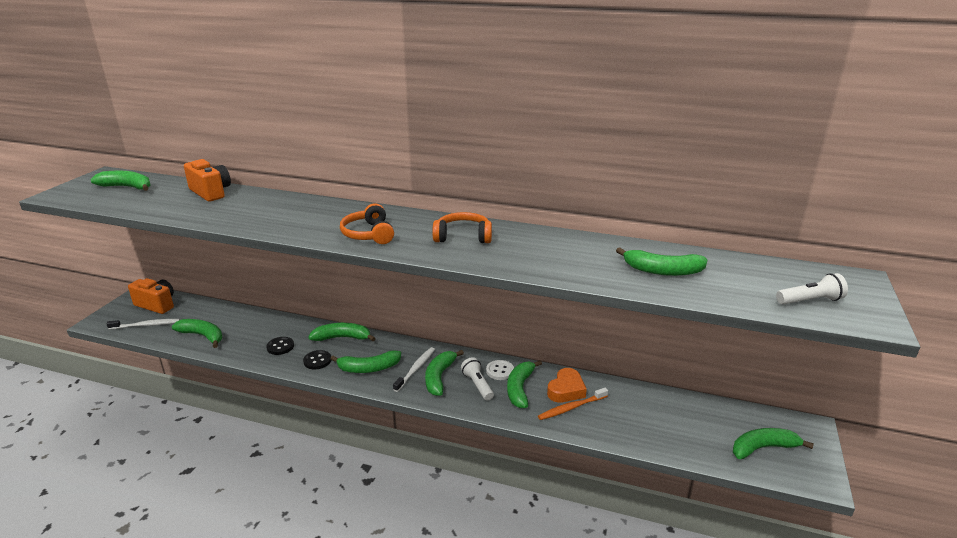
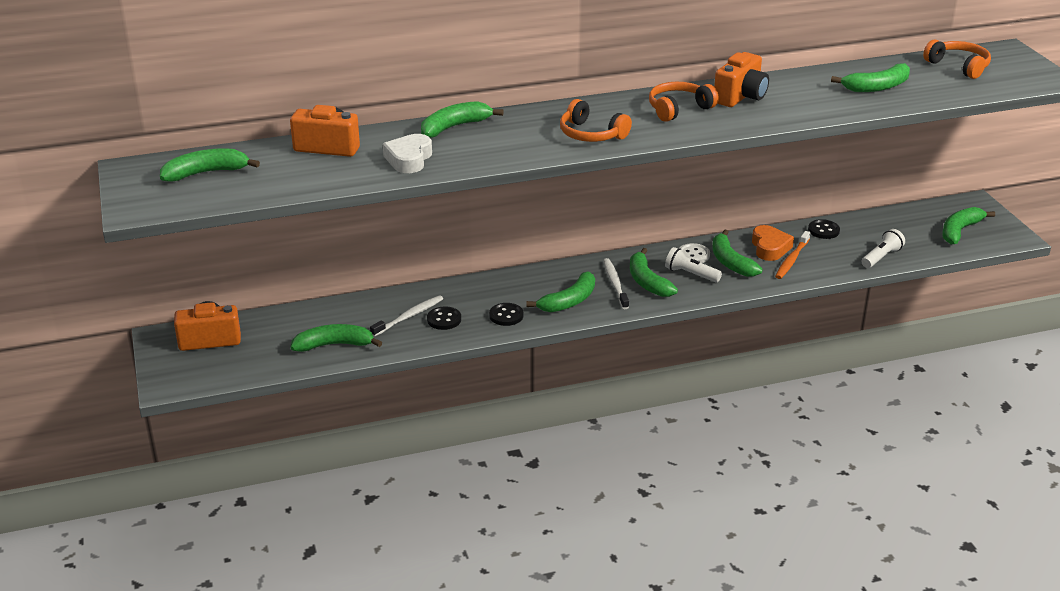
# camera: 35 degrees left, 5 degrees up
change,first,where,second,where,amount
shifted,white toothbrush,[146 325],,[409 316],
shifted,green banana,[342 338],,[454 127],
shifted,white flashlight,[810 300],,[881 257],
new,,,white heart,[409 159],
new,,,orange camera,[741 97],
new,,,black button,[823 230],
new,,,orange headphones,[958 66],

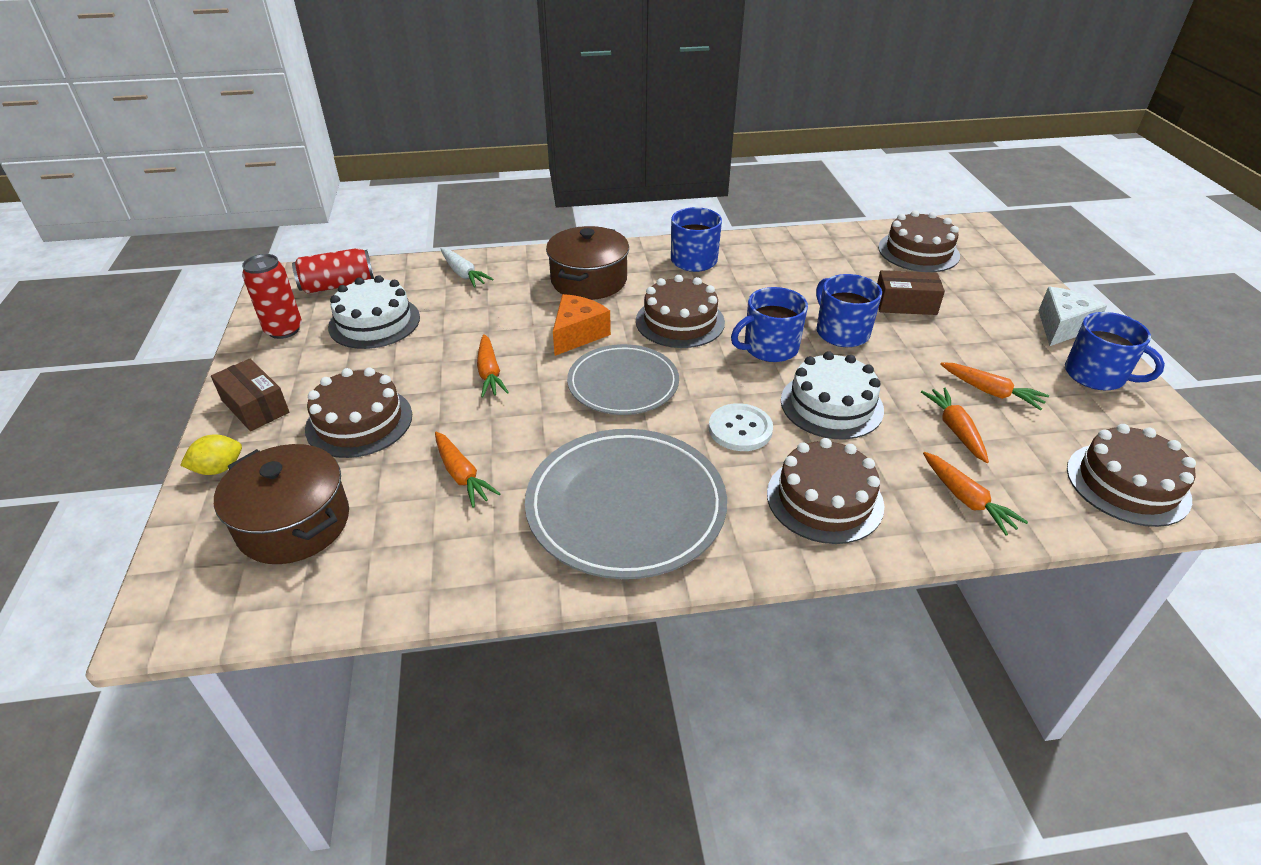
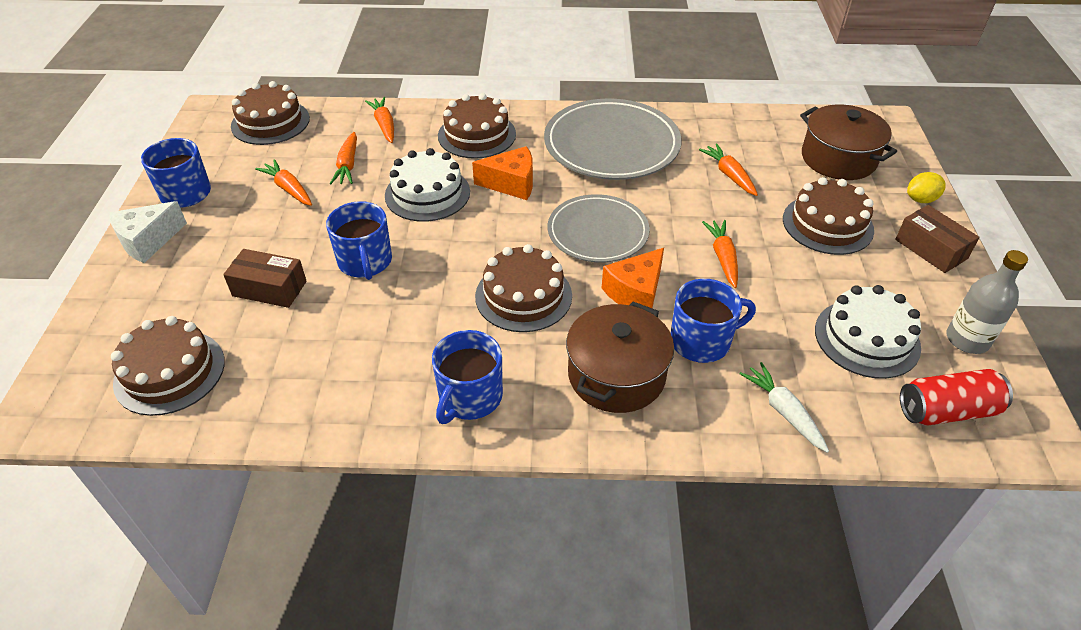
# camera: 170 degrees left, 5 degrees up
change,first,where,second,where,amount
swapped,red can,[284 330],grey bottle,[967 340],
swapped,white button,[740 429],orange cheese,[511 183],
shifted,blue mug,[769 348],,[701 341],

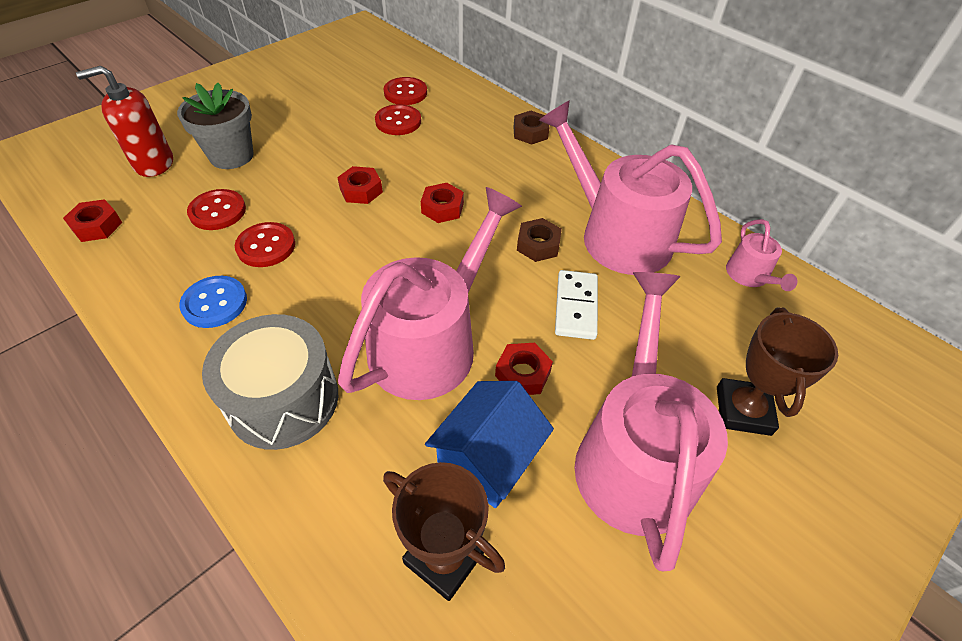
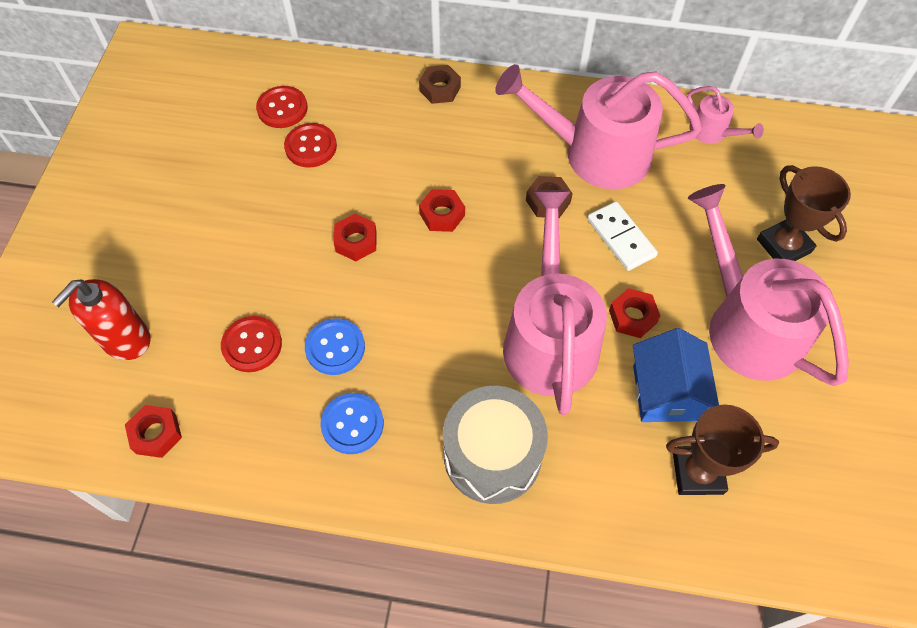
# camera: 35 degrees left, 10 degrees up
change,first,where,second,where,amount
gone,grey flower pot,[231 156],,,
repainted,red button,[266 246],blue button,[335 348],

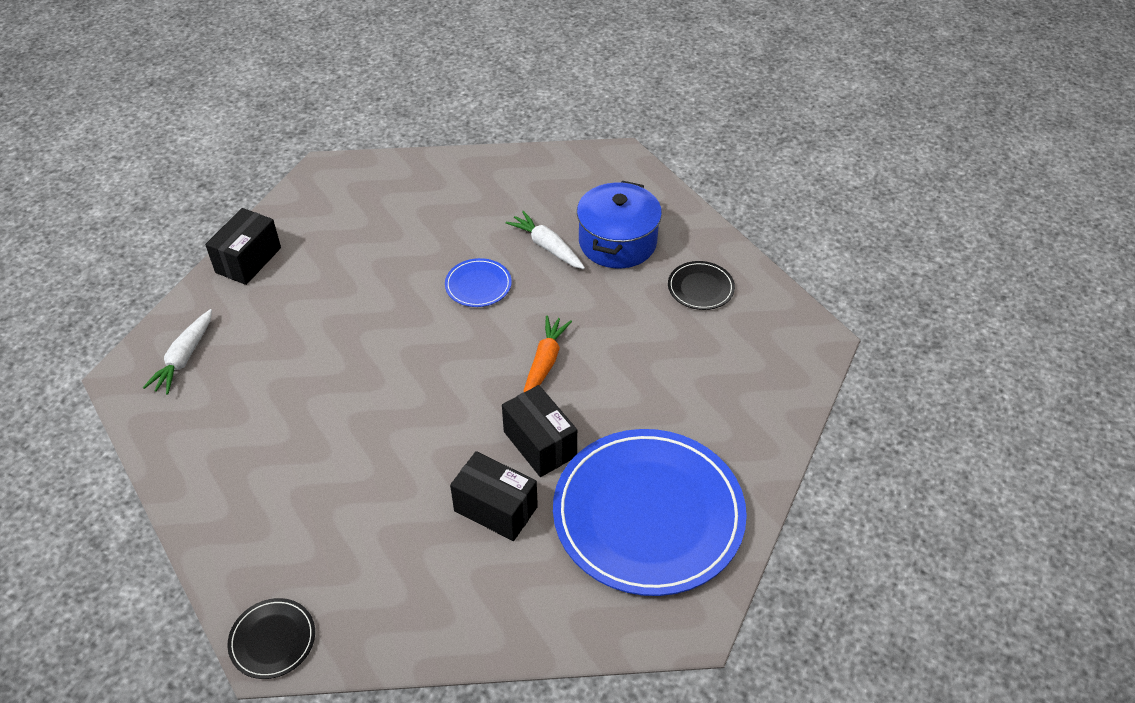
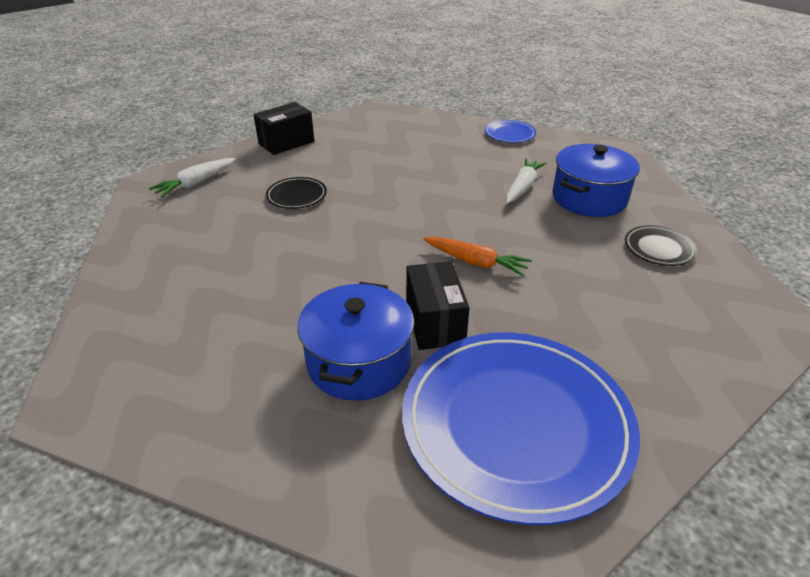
# camera: 25 degrees right, 10 degrees down
change,first,where,second,where,amount
shifted,black plate,[272 640],,[296 195],
shifted,blue plate,[478 285],,[509 134],
swapped,black box,[495 509],blue pot,[359 362],
rotated,white carrot,[547 247],,[523 187],45 degrees clockwise
rotated,orange carrot,[544 363],,[476 262],75 degrees clockwise

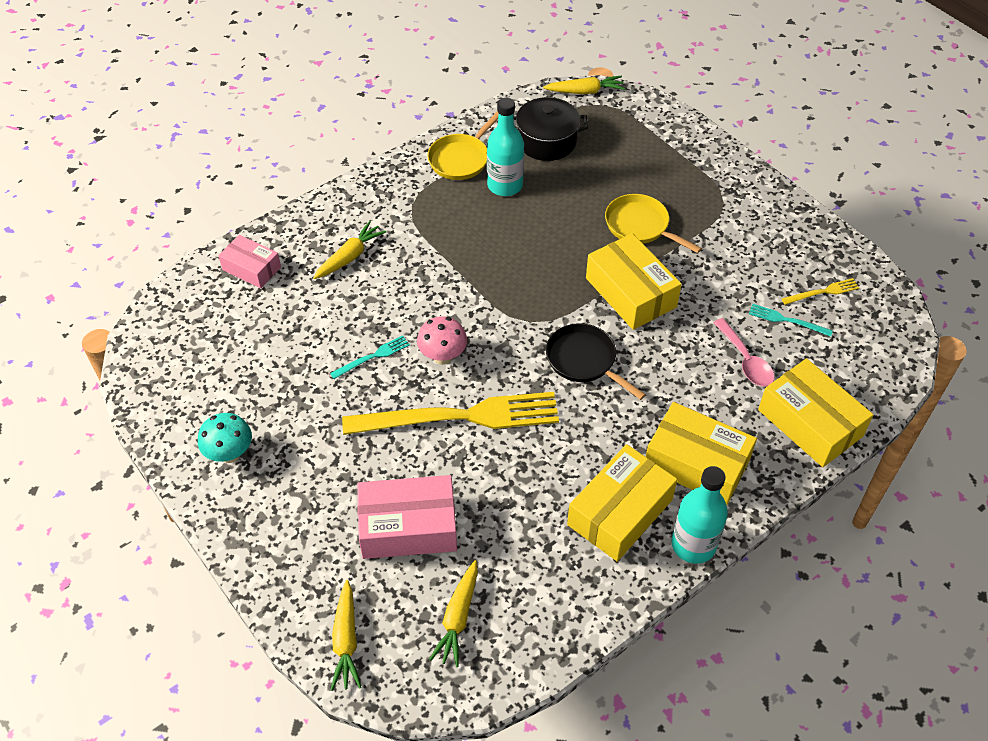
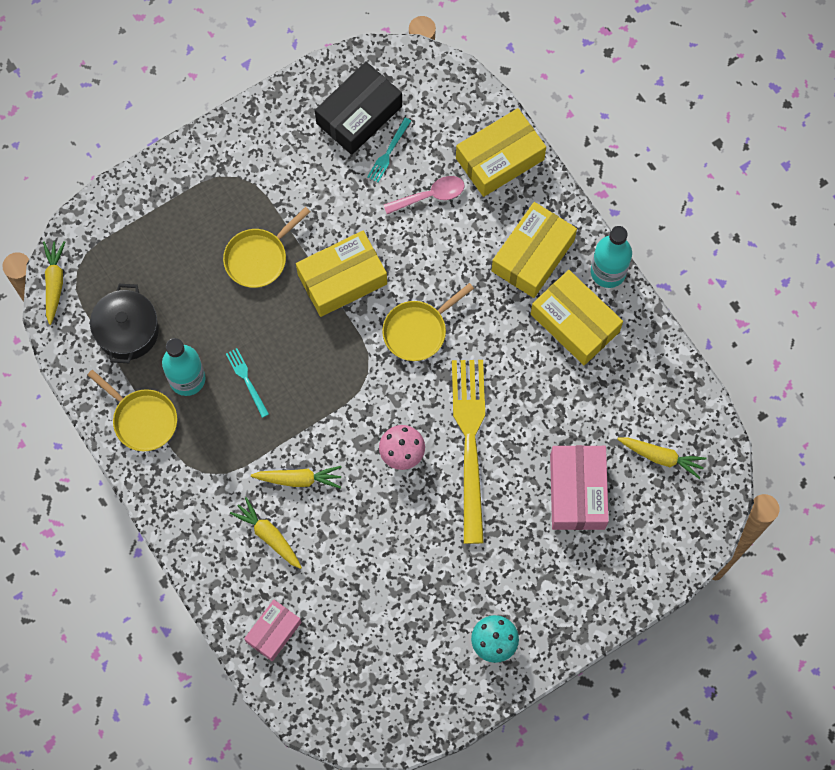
# camera: 85 degrees left, 20 degrees up
change,first,where,second,where,amount
shifted,turquoise fork,[373 357],,[247 380],
shifted,yellow carrot,[346 640],,[298 479],
repainted,black pan,[584 361],yellow pan,[418 330],
swapped,yellow fork,[823 292],black box,[359 114],

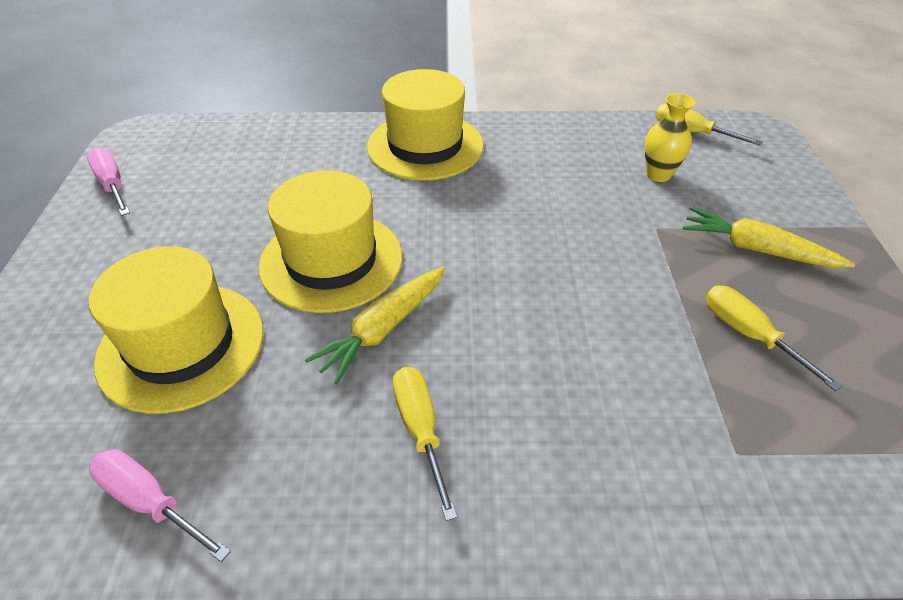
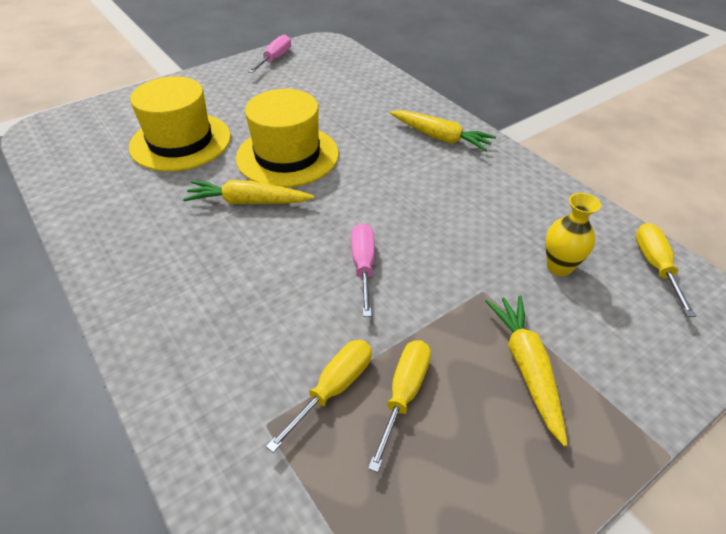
# camera: 55 degrees right, 0 degrees up
change,first,where,second,where,amount
shifted,pink screwdriver,[151 503],,[363 266],
swapped,yellow hat,[425 146],yellow carrot,[440 137],
shifted,yellow screwdriver,[420 431],,[333 389],

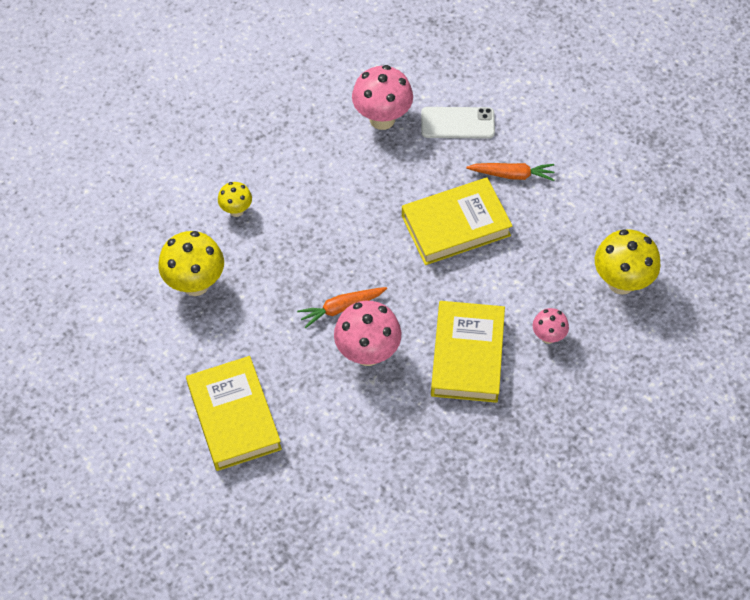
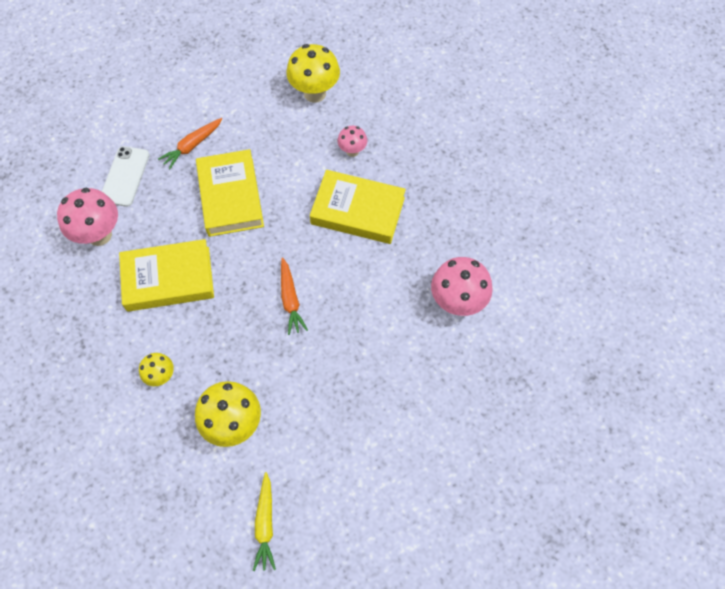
# camera: 80 degrees left, 5 degrees up
change,first,where,second,where,amount
shifted,yellow book,[234 417],,[168 279],
shifted,pink mushroom,[367 353],,[457 302],
rotated,orange carrot,[512 175],,[192 146],150 degrees counterclockwise
new,,,yellow carrot,[265 524],

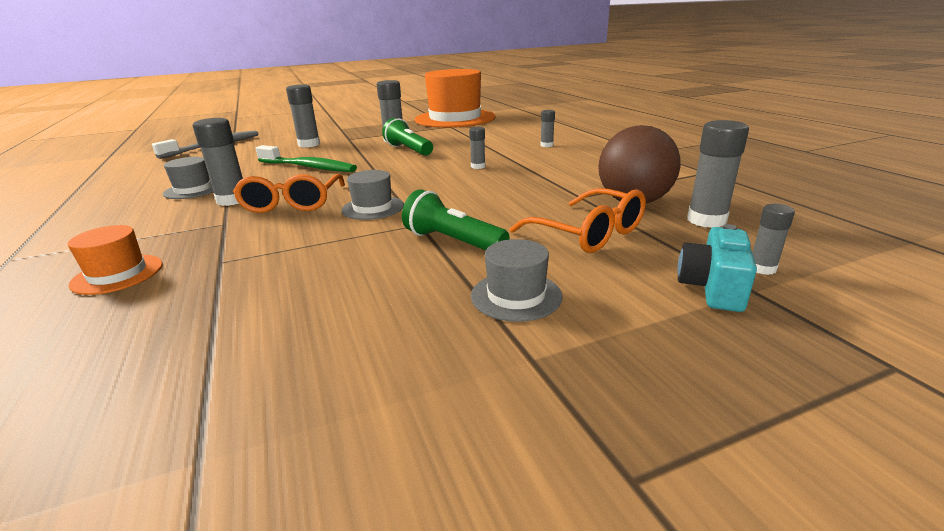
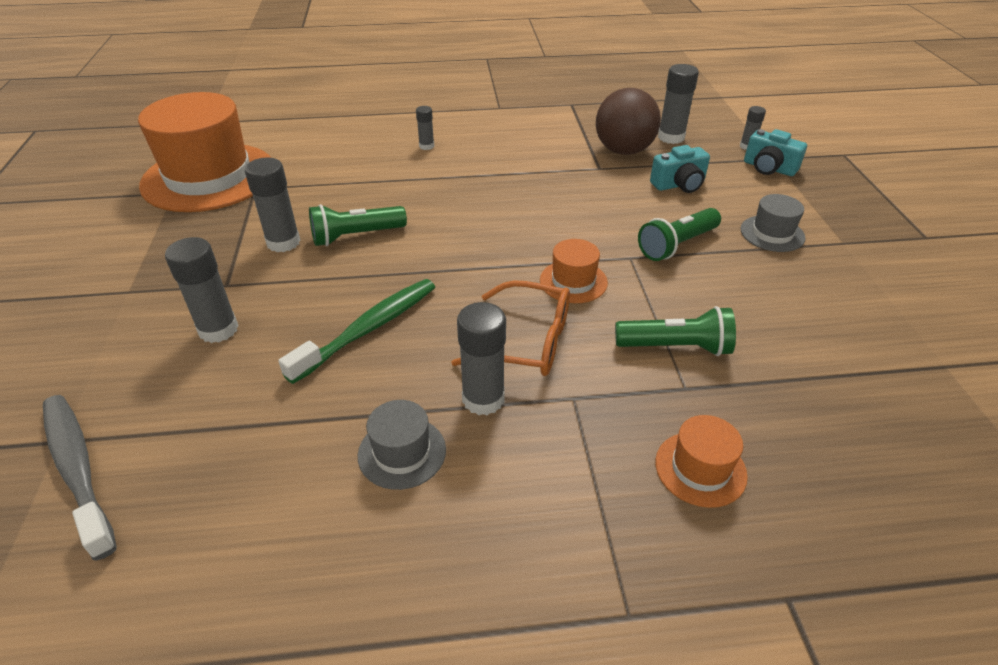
# camera: 75 degrees left, 15 degrees up
change,first,where,second,where,amount
repainted,grey hat,[373 208],orange hat,[573 281],
gone,grey glue stick,[478 166],,,
swapped,orange glasses,[587 233],turquoise camera,[679 185],
new,,,green flashlight,[676 347],

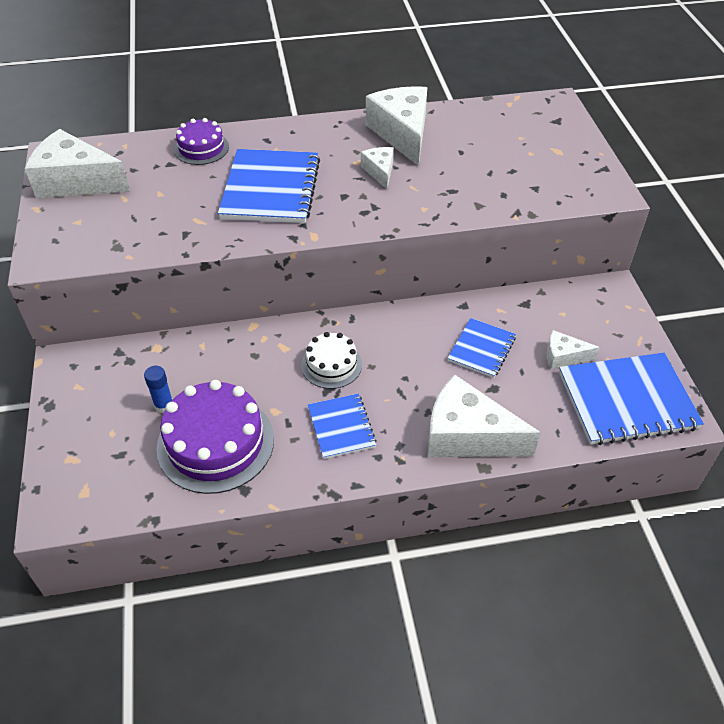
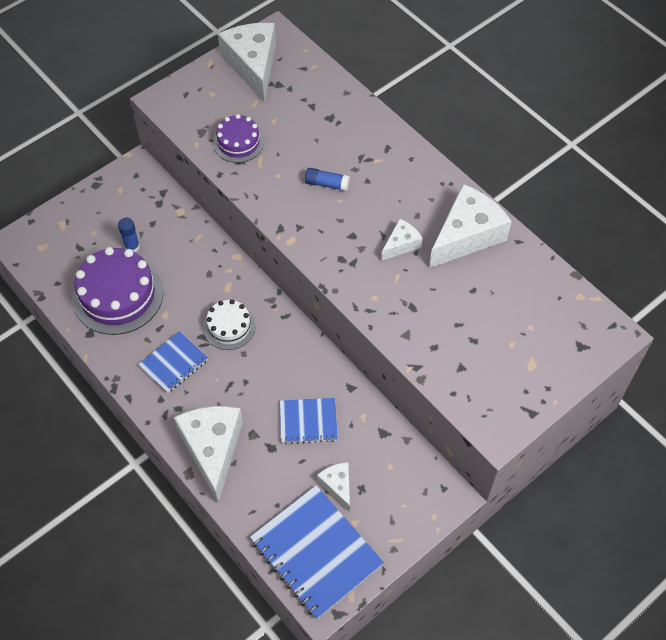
# camera: 60 degrees right, 10 degrees up
change,first,where,second,where,amount
shifted,purple cake,[201 148],,[238 142],
swapped,blue notebook,[270 189],blue glue stick,[327 184],

